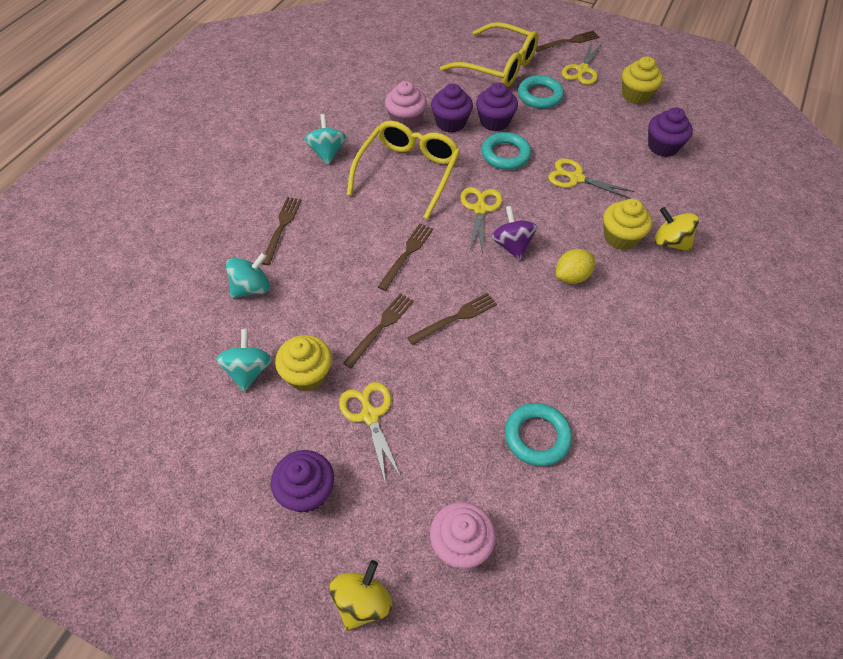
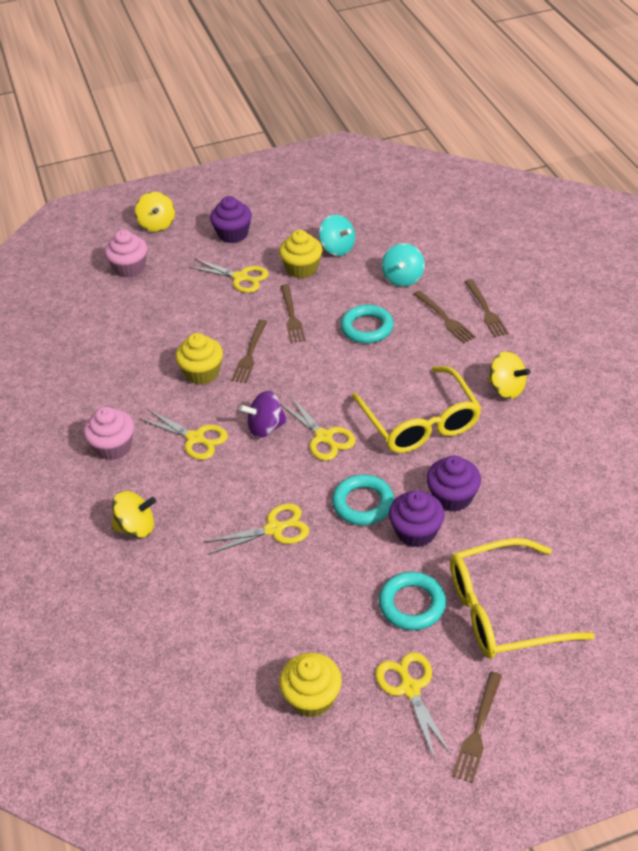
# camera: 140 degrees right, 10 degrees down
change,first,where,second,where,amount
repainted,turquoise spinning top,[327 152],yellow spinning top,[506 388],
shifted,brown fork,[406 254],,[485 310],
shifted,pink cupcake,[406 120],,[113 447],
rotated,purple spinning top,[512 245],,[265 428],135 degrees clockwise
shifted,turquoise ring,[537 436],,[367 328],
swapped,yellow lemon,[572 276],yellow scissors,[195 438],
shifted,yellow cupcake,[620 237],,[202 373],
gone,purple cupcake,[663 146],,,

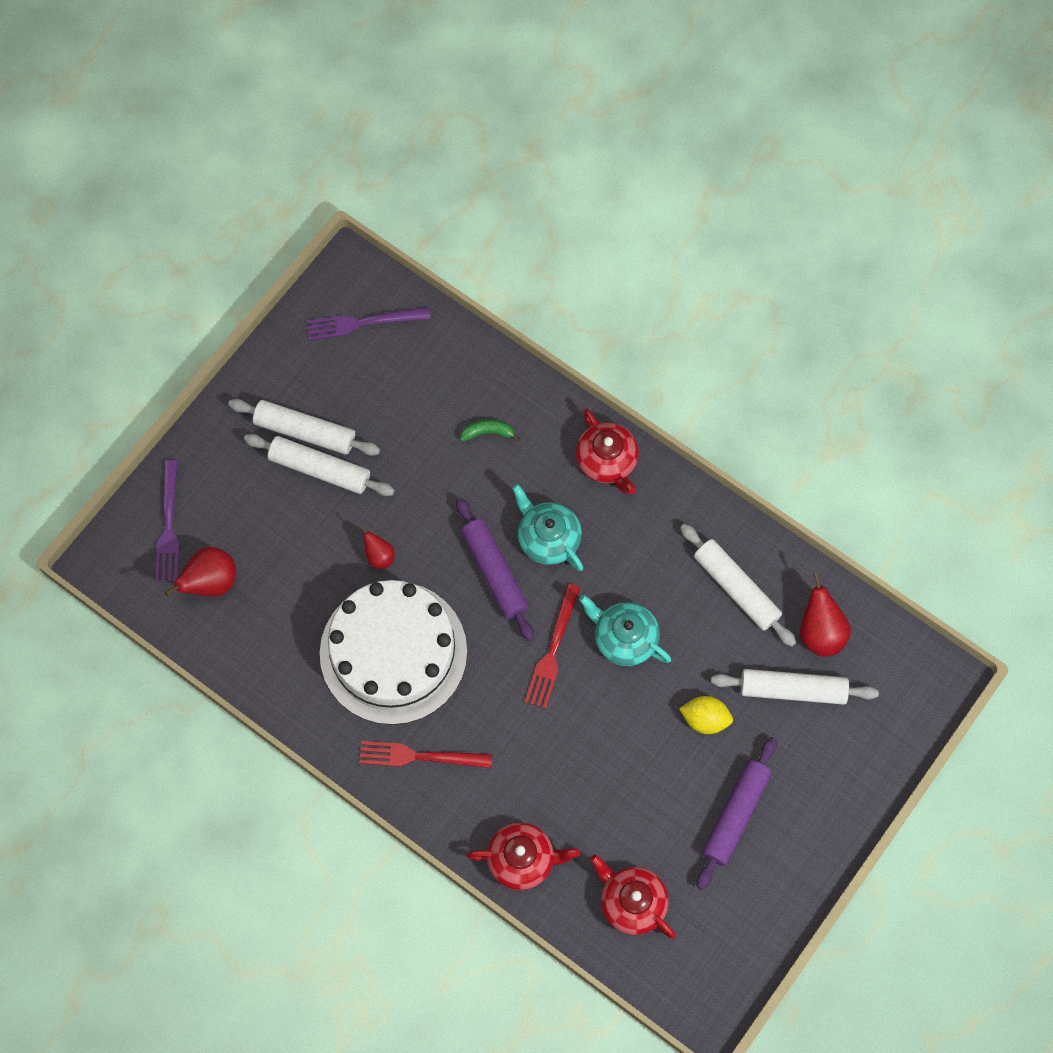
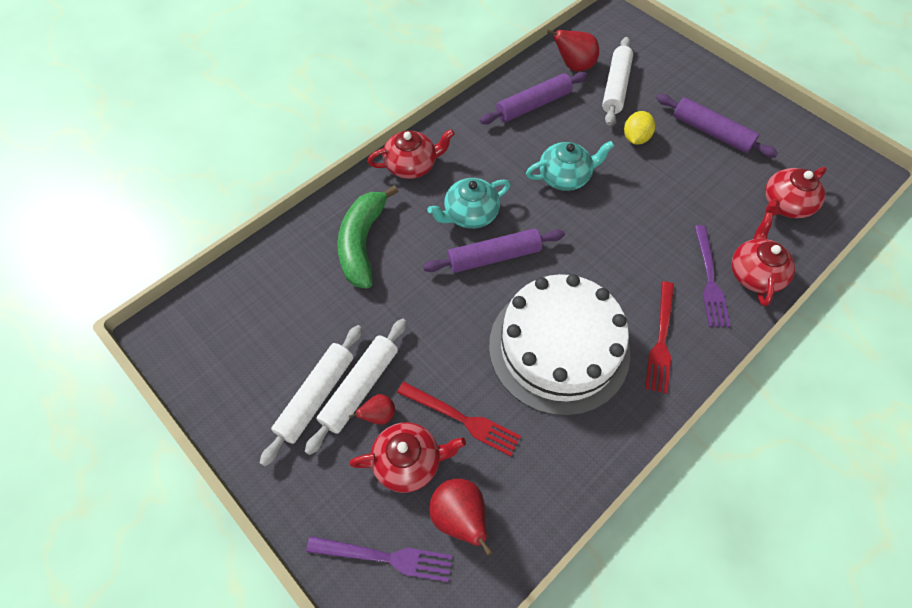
# camera: 80 degrees left, 10 degrees down
change,first,where,second,where,amount
shifted,purple fork,[363 323],,[709 279],
shifted,red pear,[379 556],,[378 415],
scaled,green banana,[488 432],,[363 243],x2.27
shifted,red fork,[552 650],,[462 419],
rotated,turquoise teapot,[624 638],,[565 177],150 degrees counterclockwise
repainted,white rolling pin,[736 588],purple rolling pin,[533 105],
new,,,red teapot,[408 462],

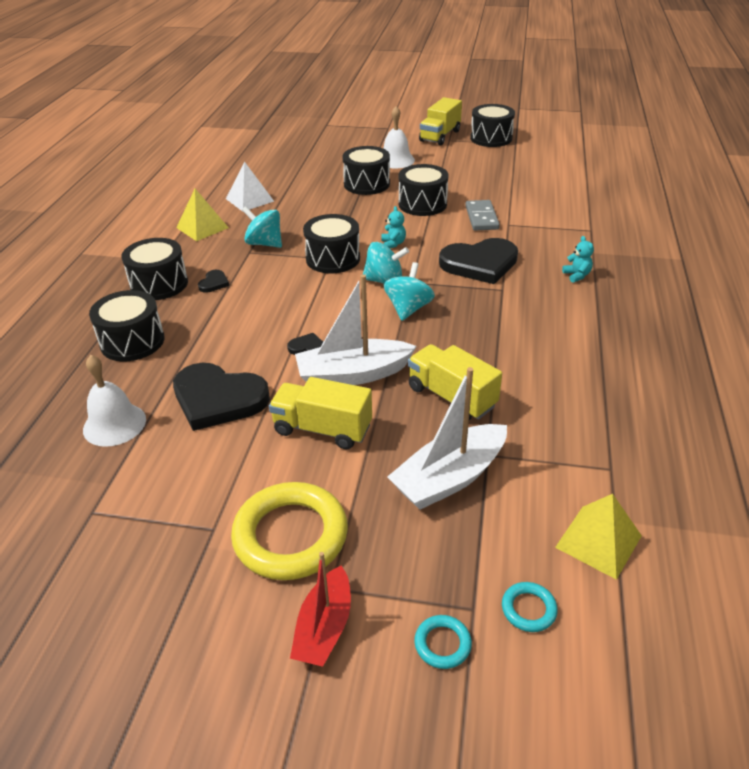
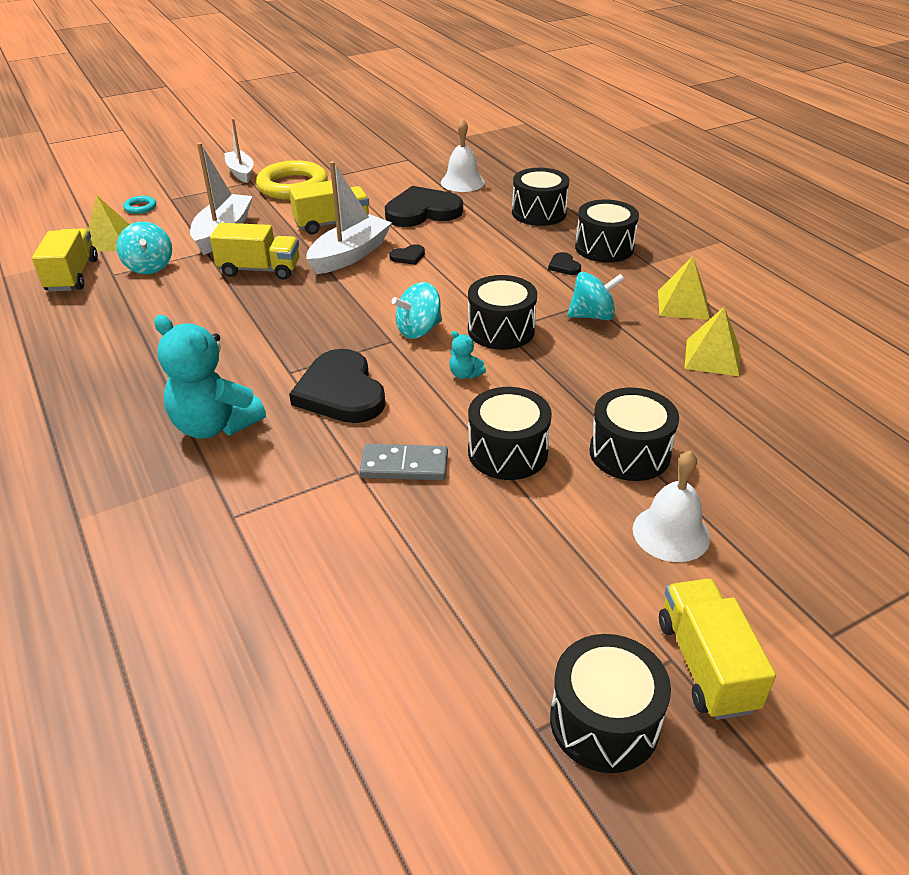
# camera: 140 degrees right, 0 degrees up
change,first,where,second,where,amount
repainted,white pyramid,[250 200],yellow pyramid,[712 357],
repainted,red boat,[324 628],white boat,[241 172],
shifted,turquoise spinning top,[408 309],,[149 266],
gone,turquoise ring,[442 644],,,
rotated,black heart,[480 264],,[341 392],60 degrees counterclockwise
rotated,grey domino,[481 218],,[404 465],45 degrees counterclockwise
scaled,turquoise teddy bear,[577 275],,[215 425],x2.36
new,,,yellow truck,[72 275],

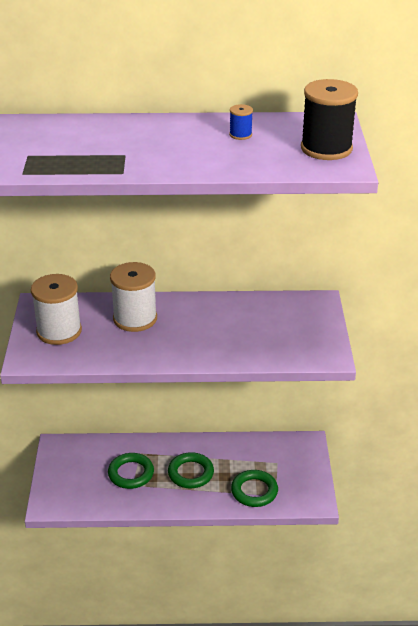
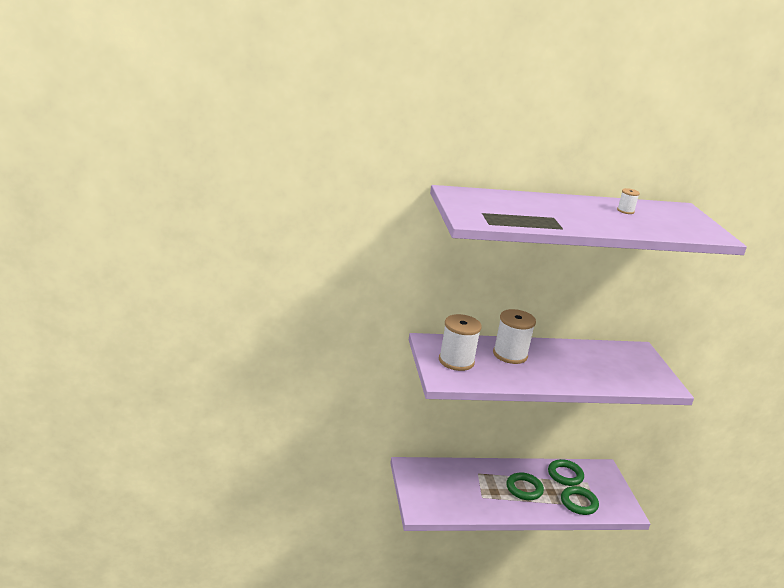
# camera: 10 degrees left, 10 degrees down
change,first,where,second,where,amount
shifted,green ring,[131 473],,[565 475],
repainted,blue spool,[240 135],white spool,[625 211],
gone,black spool,[326 148],,,

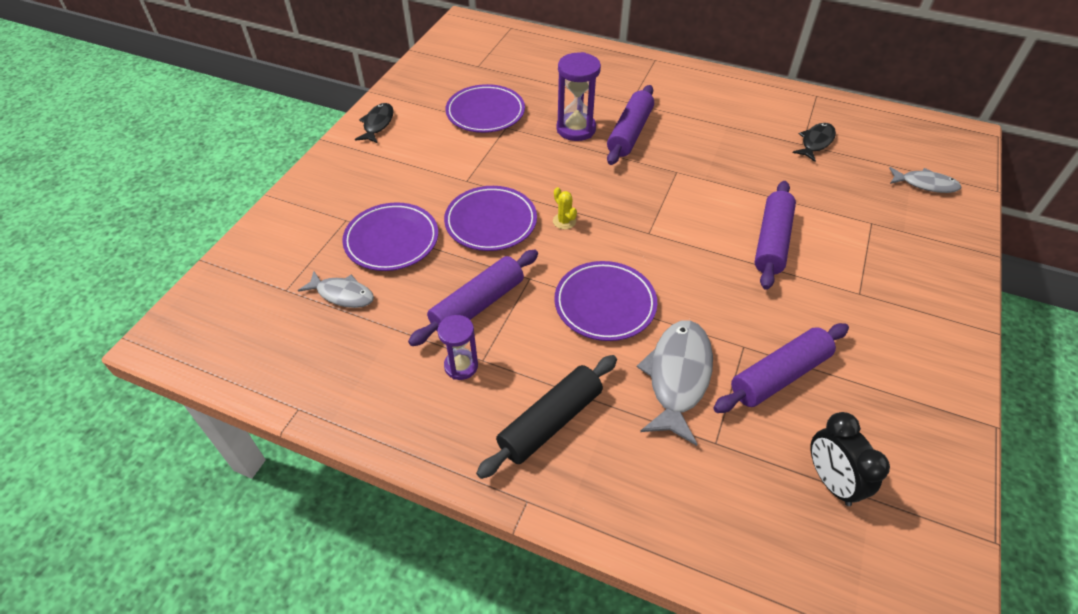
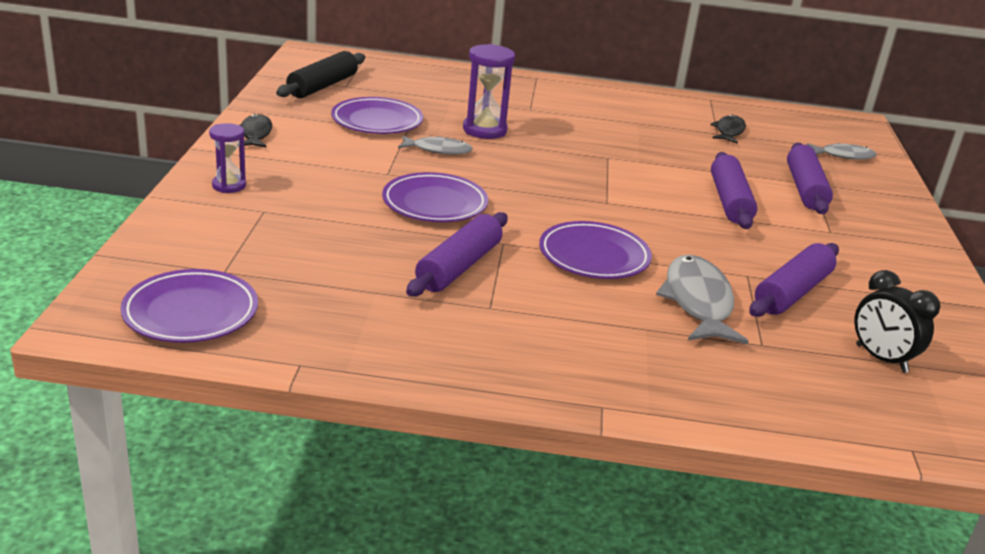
# camera: 20 degrees left, 20 degrees down
change,first,where,second,where,amount
shifted,grey fish,[342 294],,[438 150],
shifted,purple plate,[391 240],,[191 312],
shifted,purple hourglass,[461 366],,[229 186],
shifted,black rolling pin,[550 422],,[322 86],
gone,yellow cactus,[564 221],,,
shifted,purple rolling pin,[630 133],,[805 189],

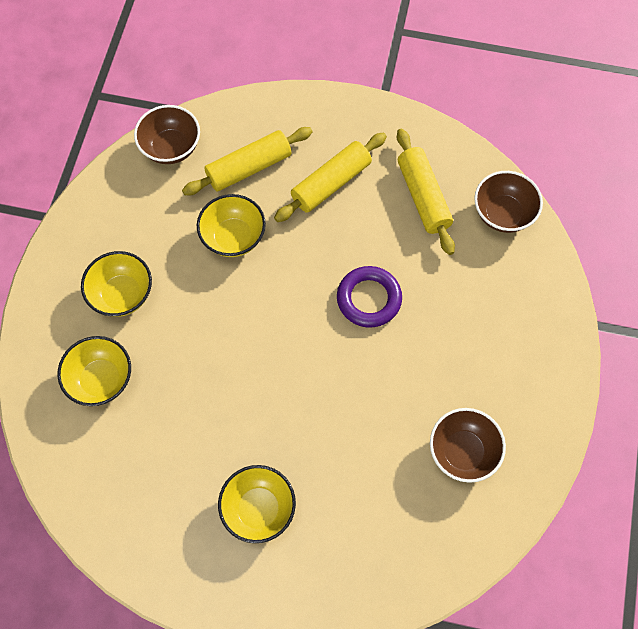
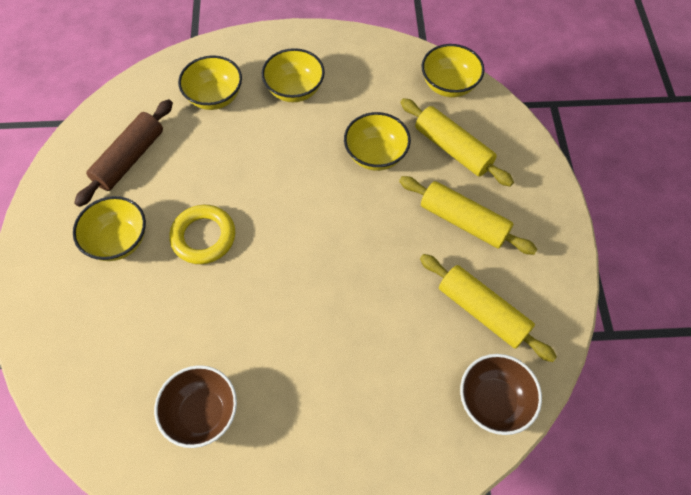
# camera: 75 degrees right, 5 degrees down
change,first,where,second,where,amount
repainted,brown bowl,[171 148],yellow bowl,[449 85],
gone,purple ring,[369 299],,,
rotated,yellow rolling pin,[423 197],,[482 311],75 degrees clockwise
new,,,brown rolling pin,[130 159],
new,,,yellow ring,[203 237],

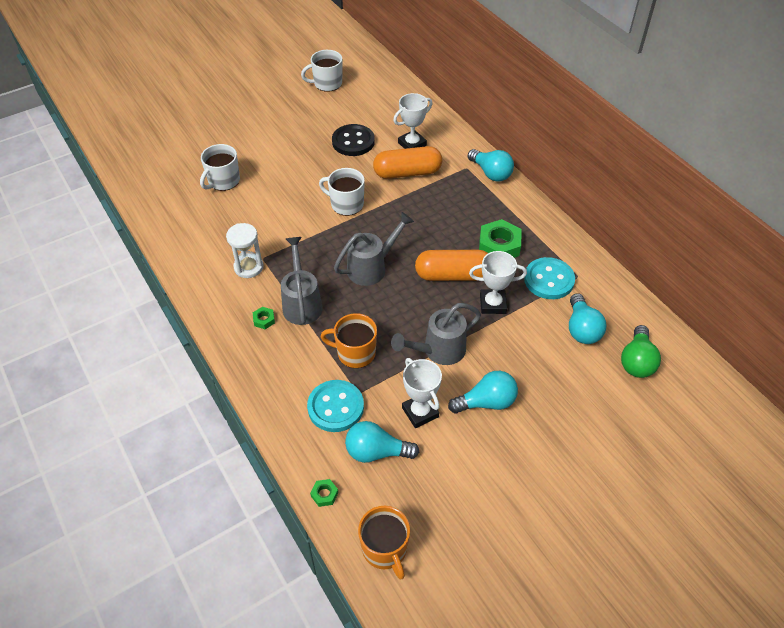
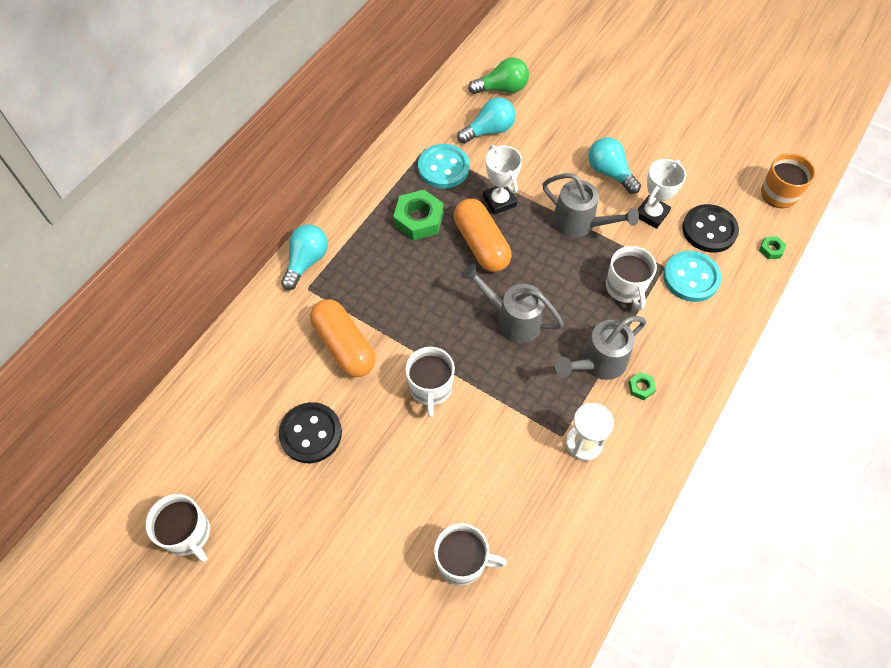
# camera: 115 degrees left, 10 degrees up
change,first,where,second,where,amount
repainted,orange mug,[355 353],white mug,[625 288],
swapped,turquoise light bulb,[376 452],black button,[709 230],
gone,white trophy,[412 144],,,

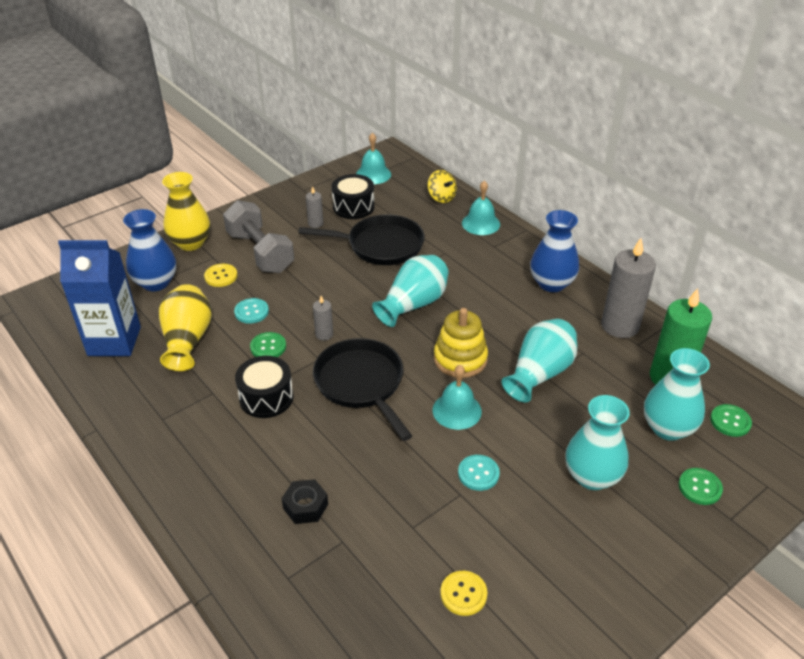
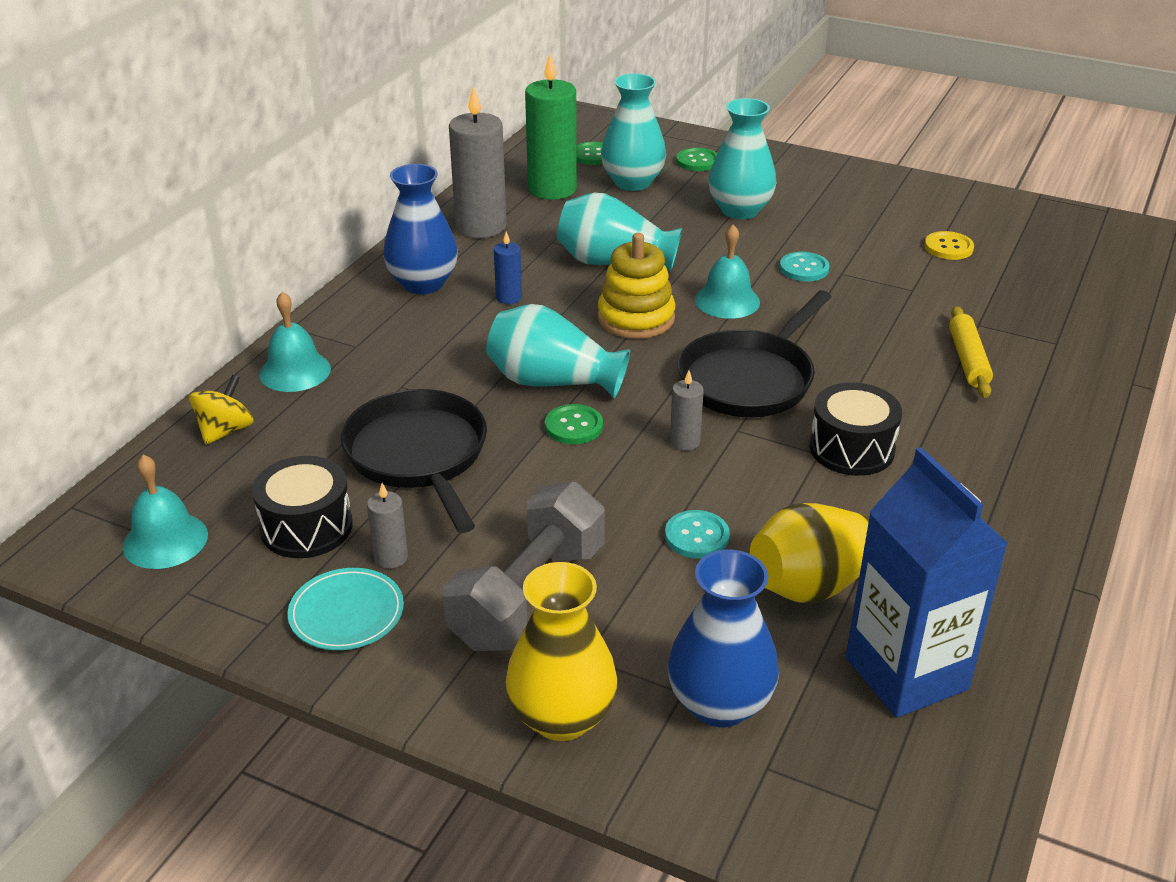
# camera: 115 degrees left, 5 degrees down
change,first,where,second,where,amount
gone,yellow button,[221 276],,,
shifted,green button,[268 347],,[574 426],
swapped,black nut,[305 506],yellow rolling pin,[968 360],
new,,,turquoise plate,[346 613],
new,,,blue candle,[509 297],

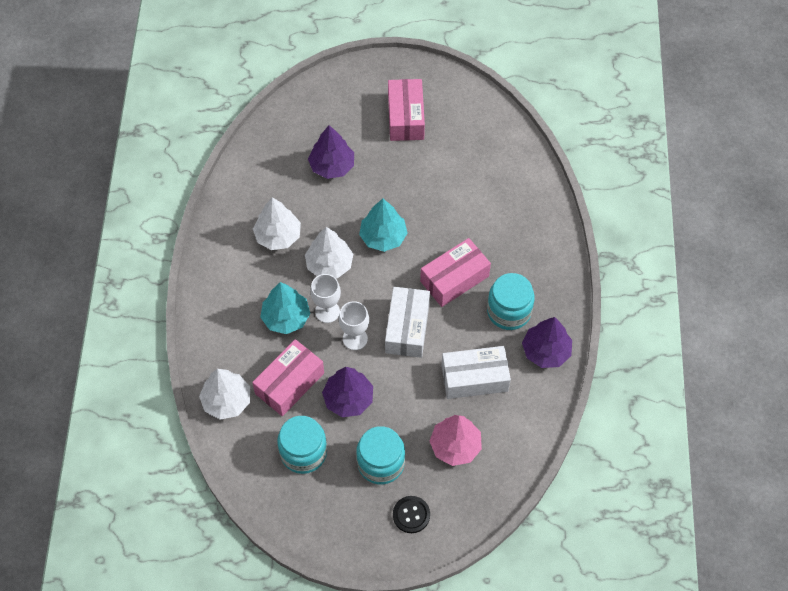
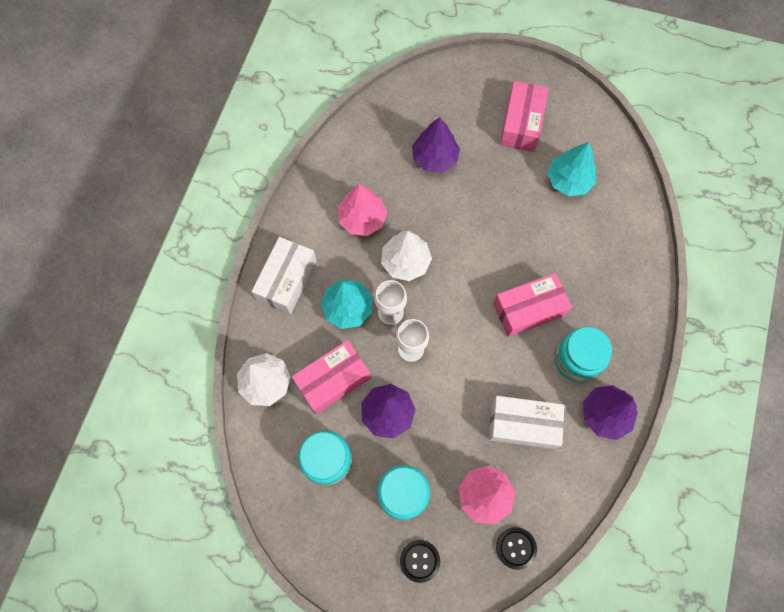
# camera: 15 degrees right, 10 degrees up
change,first,where,second,where,amount
repainted,white tree,[278 236],pink tree,[362 219],
shifted,turquoise tree,[383 237],,[568 180],
shifted,white box,[407 328],,[287 280],
new,,,black button,[516 548],

